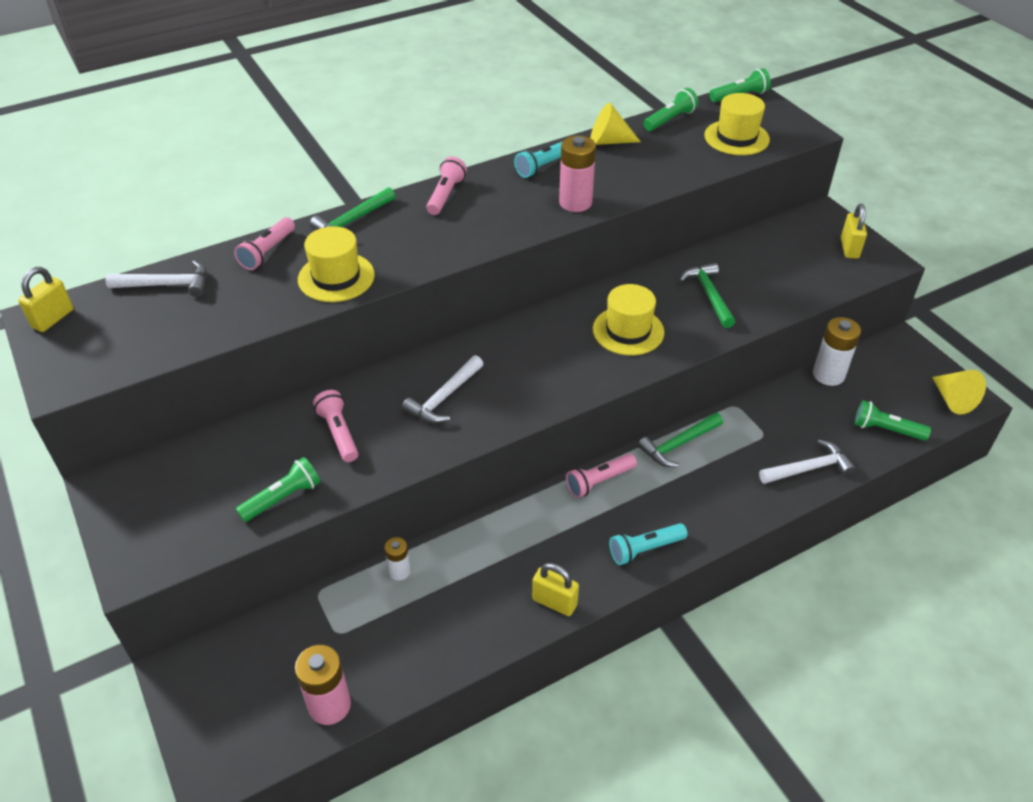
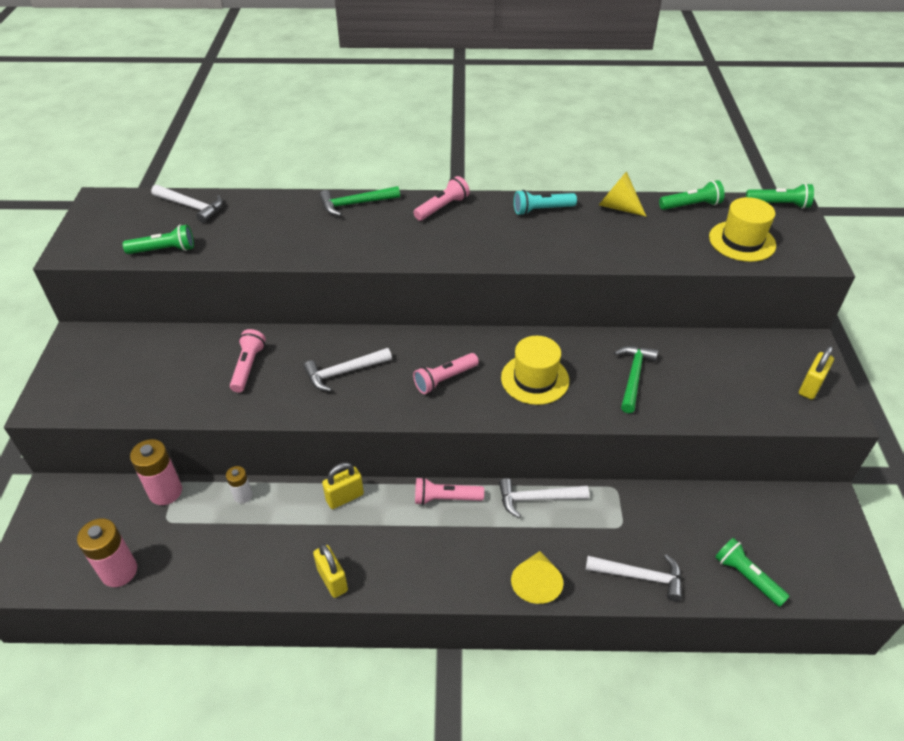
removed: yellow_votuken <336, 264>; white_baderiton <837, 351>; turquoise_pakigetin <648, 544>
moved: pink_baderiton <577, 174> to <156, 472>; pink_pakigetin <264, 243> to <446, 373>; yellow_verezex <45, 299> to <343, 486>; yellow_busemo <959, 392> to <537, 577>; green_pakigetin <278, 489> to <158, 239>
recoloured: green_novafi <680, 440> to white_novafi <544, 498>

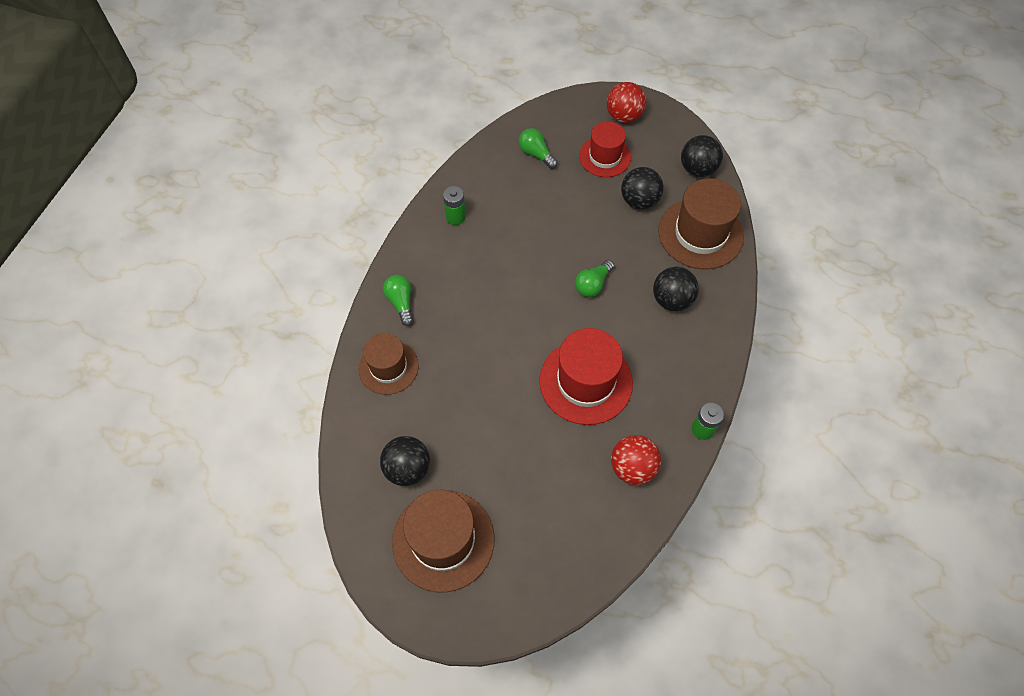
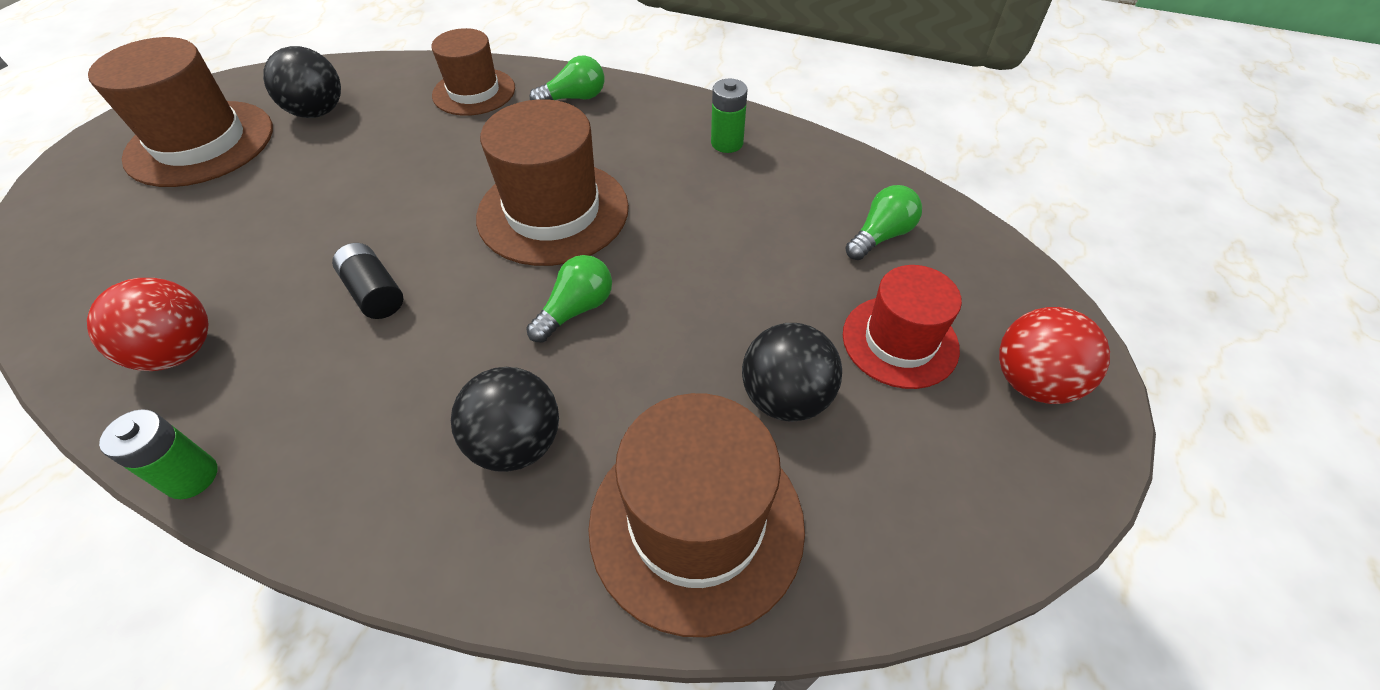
removed: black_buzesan <702, 156>
added: brown_votuken <552, 182>
replaced: red_votuken <586, 376> to black_baderiton <367, 281>
turned: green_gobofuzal <594, 278> = <569, 299> 90 degrees clockwise

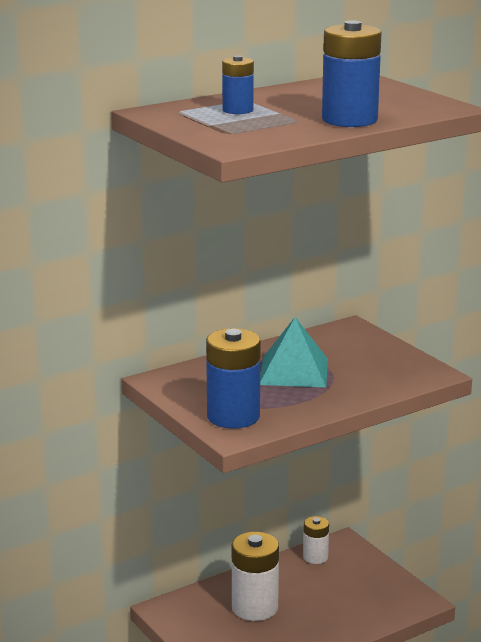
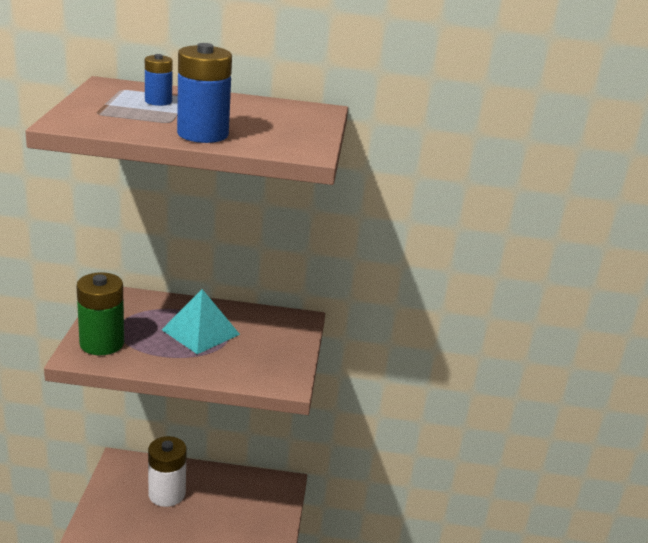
removed: white_baderiton <316, 540>
recoloured: blue_baderiton <233, 378> to green_baderiton <100, 314>

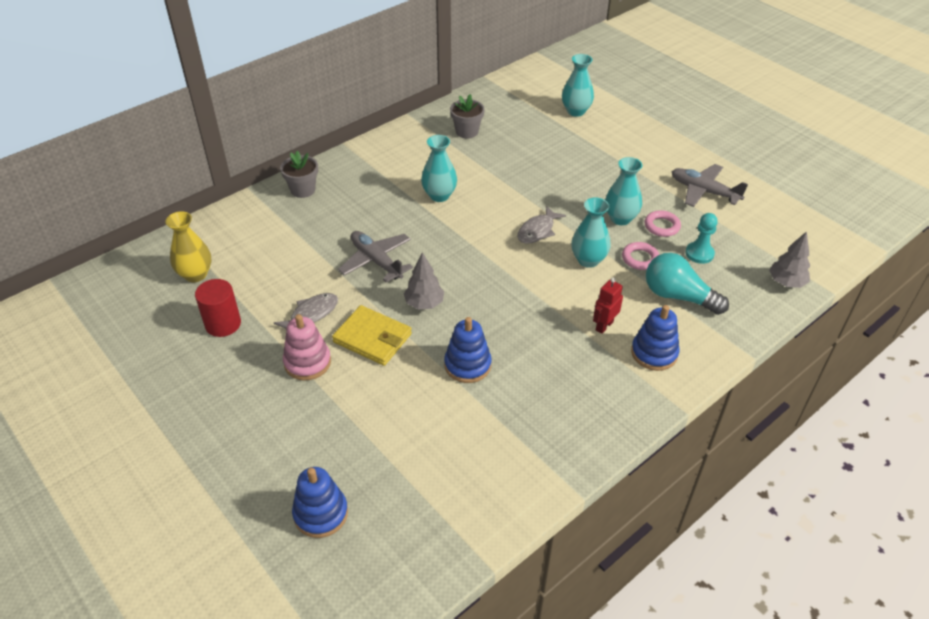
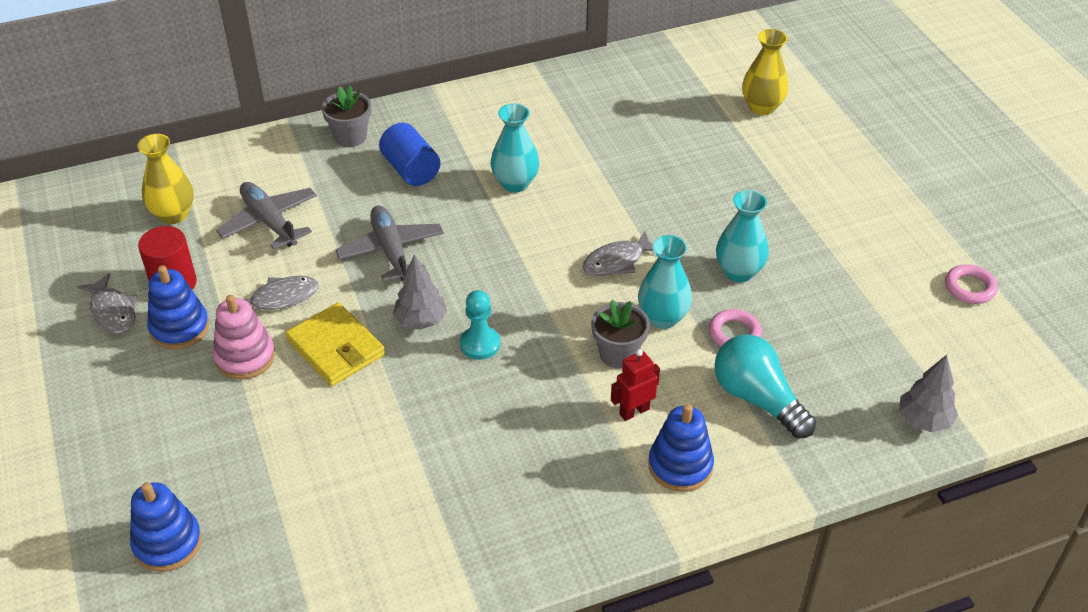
added: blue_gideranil <409, 154>; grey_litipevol <107, 303>
moved: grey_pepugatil <467, 116> to <620, 334>; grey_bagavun <709, 185> to <266, 216>; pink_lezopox <663, 223> to <971, 284>; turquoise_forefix <701, 238> to <480, 325>; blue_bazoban <468, 350> to <178, 307>
recoloured: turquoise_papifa <578, 85> to yellow_papifa <765, 72>

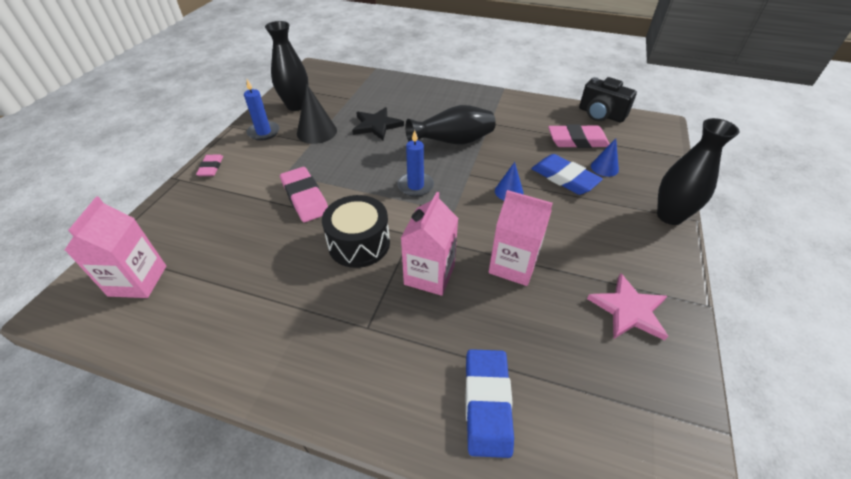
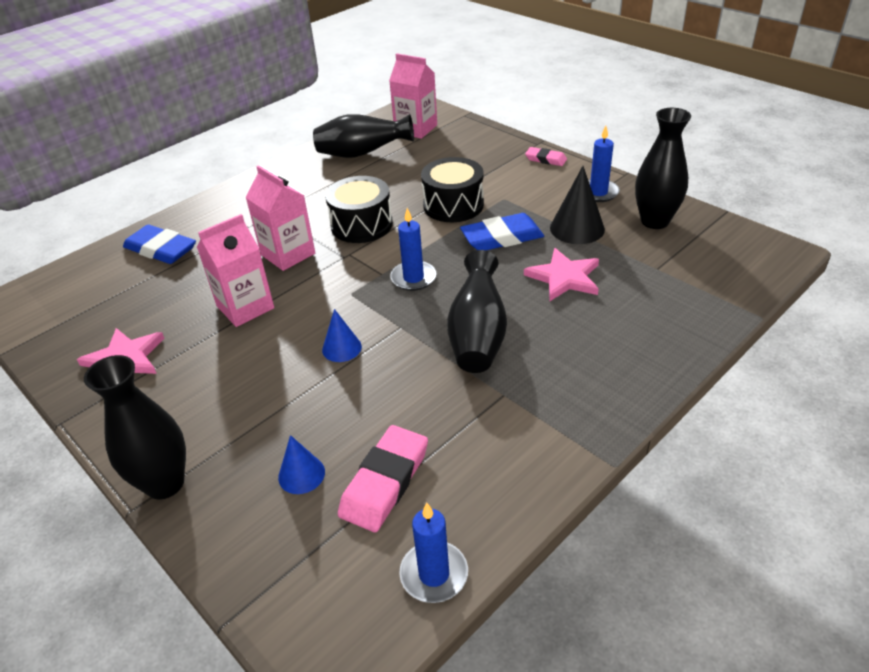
added: black_papifa <363, 136>
moved: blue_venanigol <567, 174> to <502, 231>
replaced: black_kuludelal <608, 99> to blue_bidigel <433, 552>; pink_venanigol <304, 194> to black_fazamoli <452, 189>
recoloured: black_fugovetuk <378, 123> to pink_fugovetuk <561, 274>

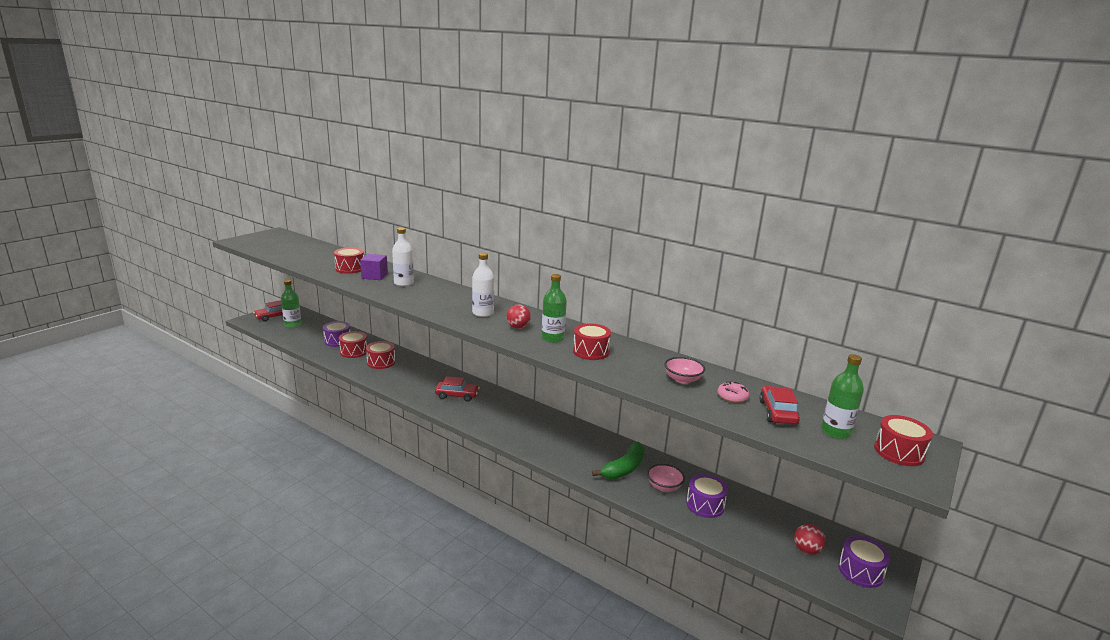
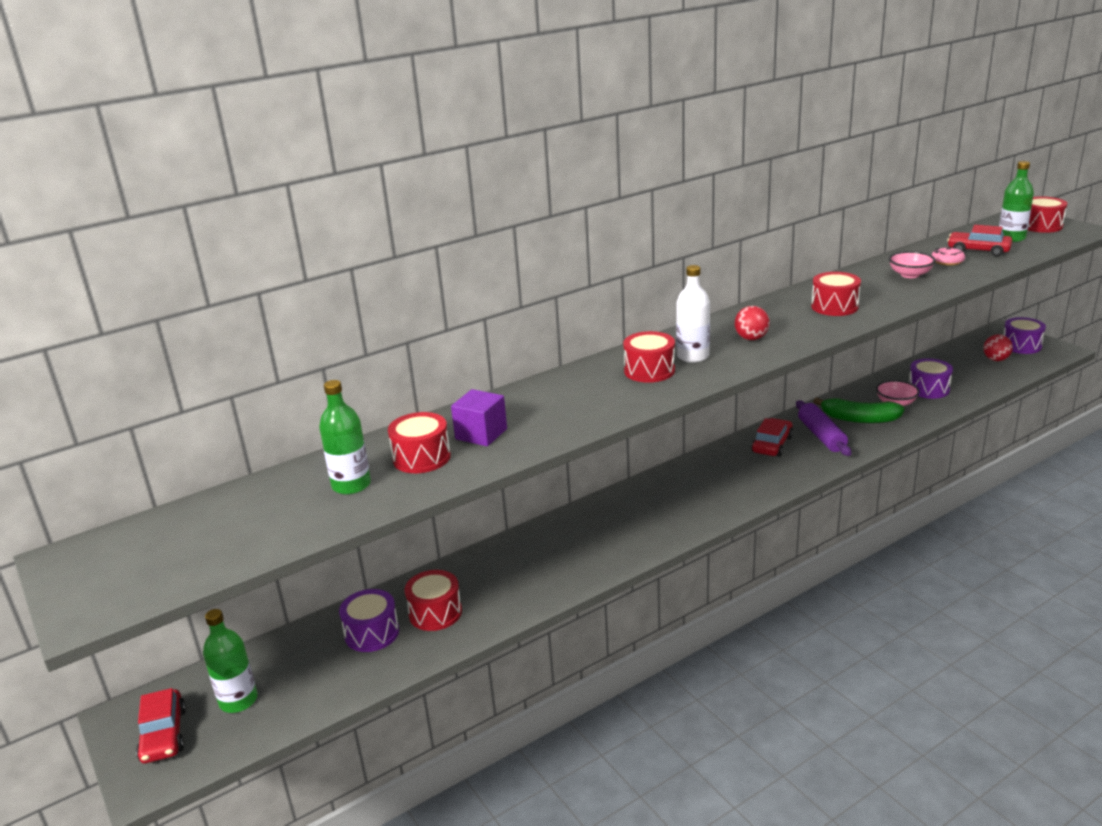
removed: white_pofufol <403, 257>
added: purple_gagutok <823, 428>
moved: green_pofufol <554, 308> to <345, 437>; red_fazamoli <380, 355> to <649, 357>; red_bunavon <457, 389> to <772, 437>
turned: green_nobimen <618, 460> = <859, 410> 135 degrees clockwise

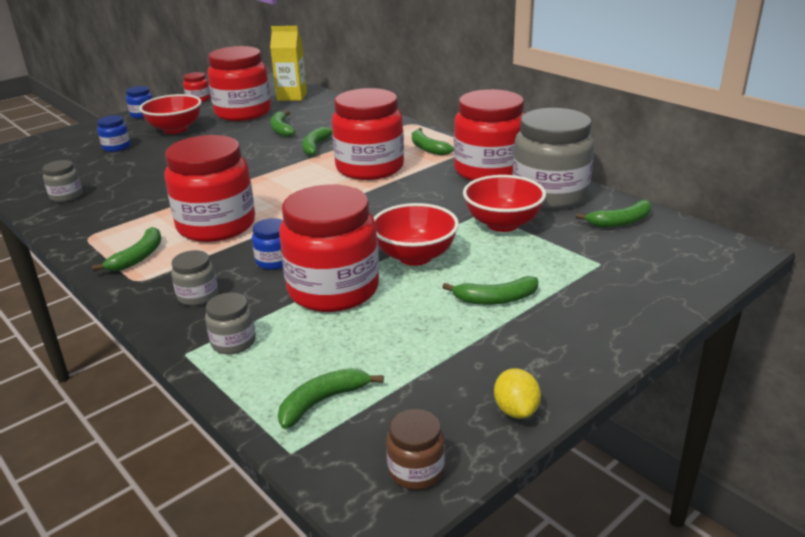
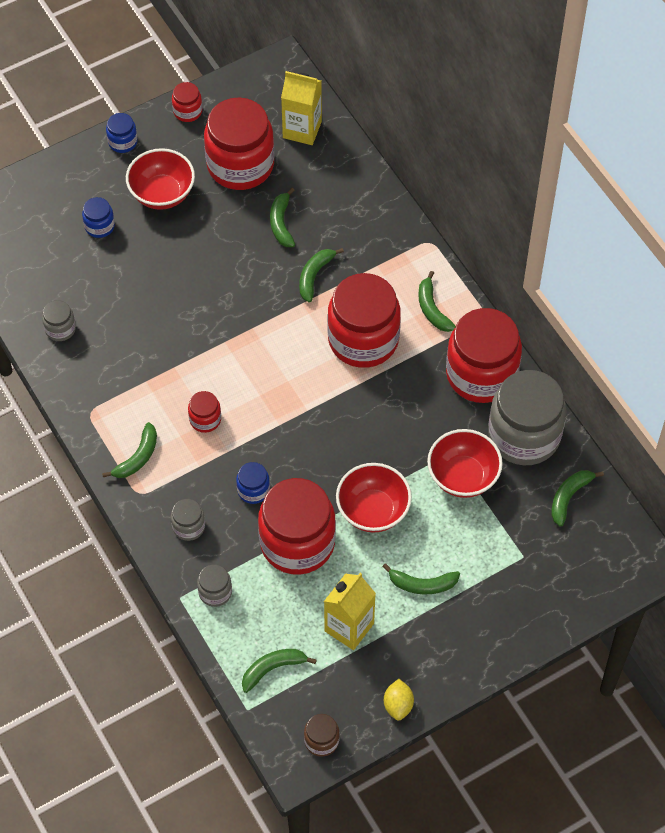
added: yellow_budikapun <350, 611>
turned: green_nobimen <613, 213> = <577, 498> 135 degrees clockwise
resized: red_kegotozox <209, 188> = <204, 412> x0.44

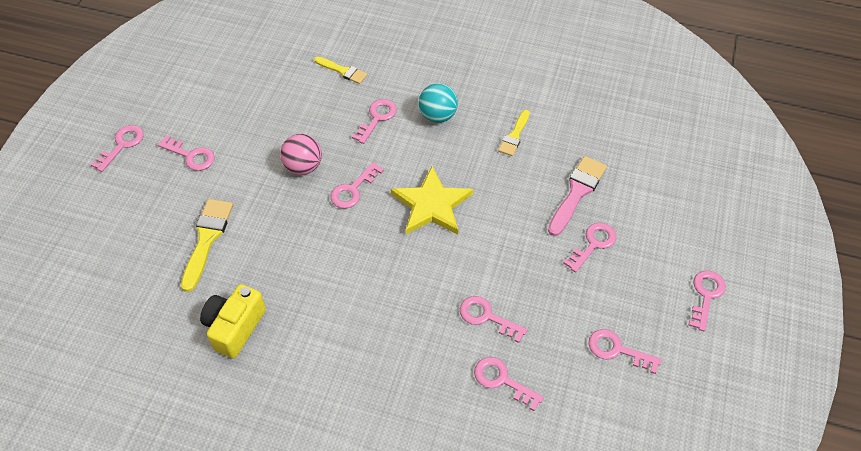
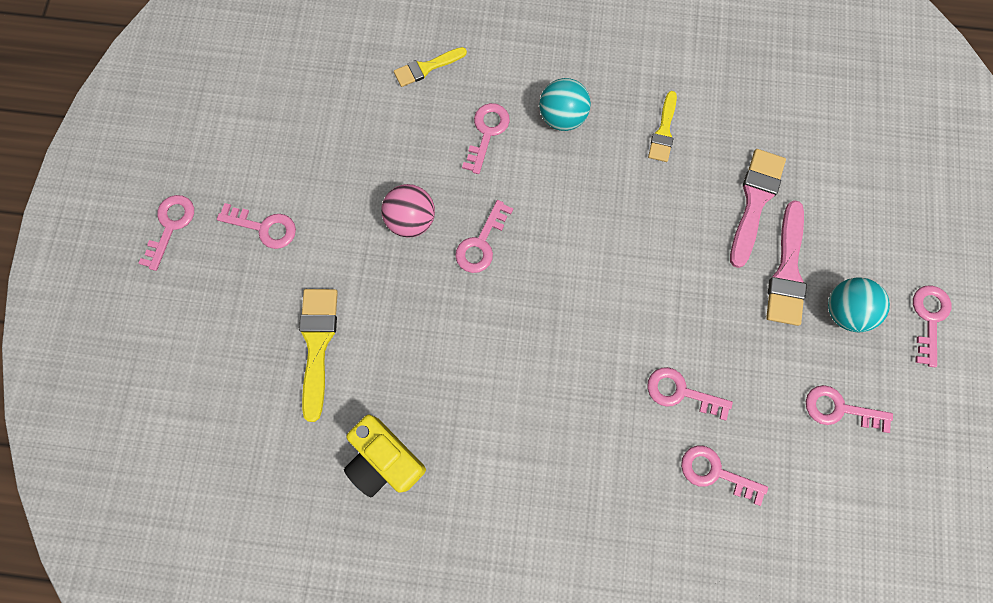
removed: yellow_fugovetuk <432, 200>
added: turquoise_buzesan <859, 304>
replaced: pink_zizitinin <590, 248> to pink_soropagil <786, 263>
turned: yellow_soropagil <340, 70> = <430, 67> 135 degrees clockwise; yellow_kuludelal <233, 321> = <385, 456> 60 degrees counterclockwise

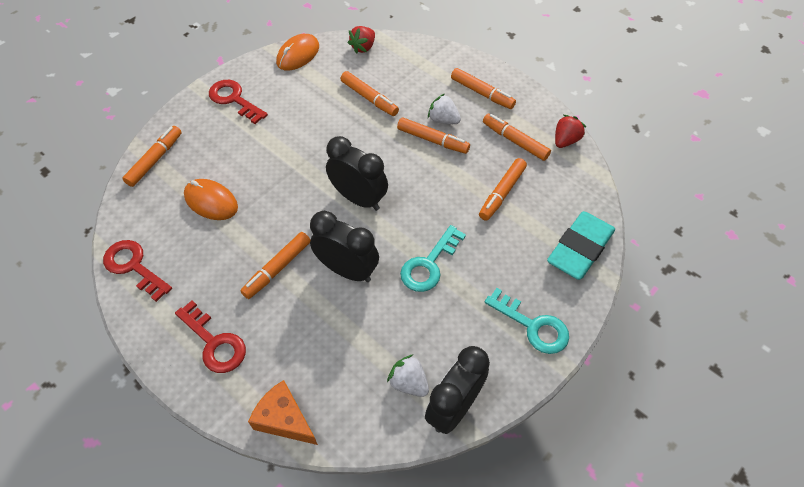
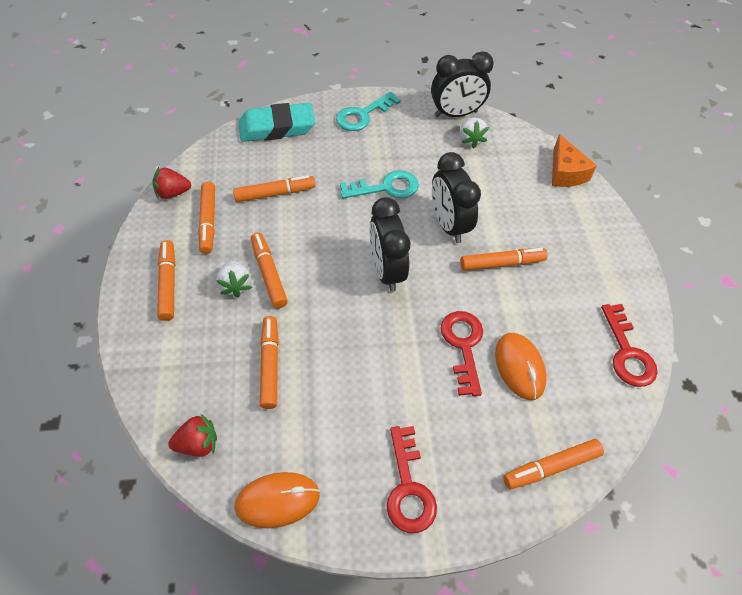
moved: red_zizitinin <210, 337> to <462, 353>
turned: turquoise_zizitinin <527, 321> = <368, 111> 120 degrees counterclockwise

